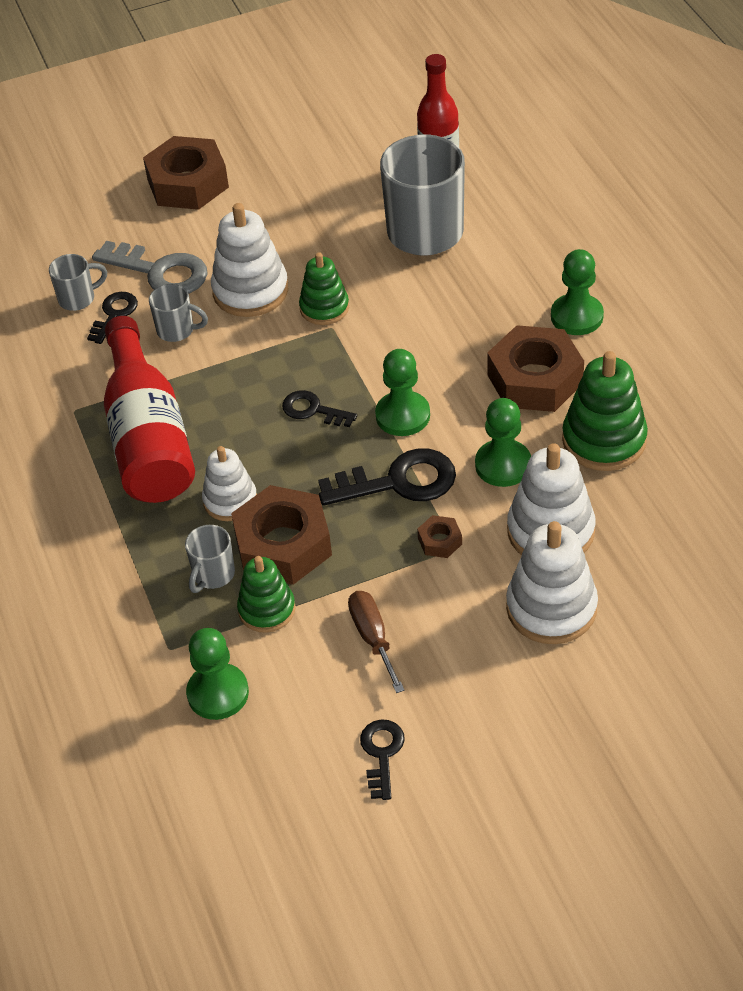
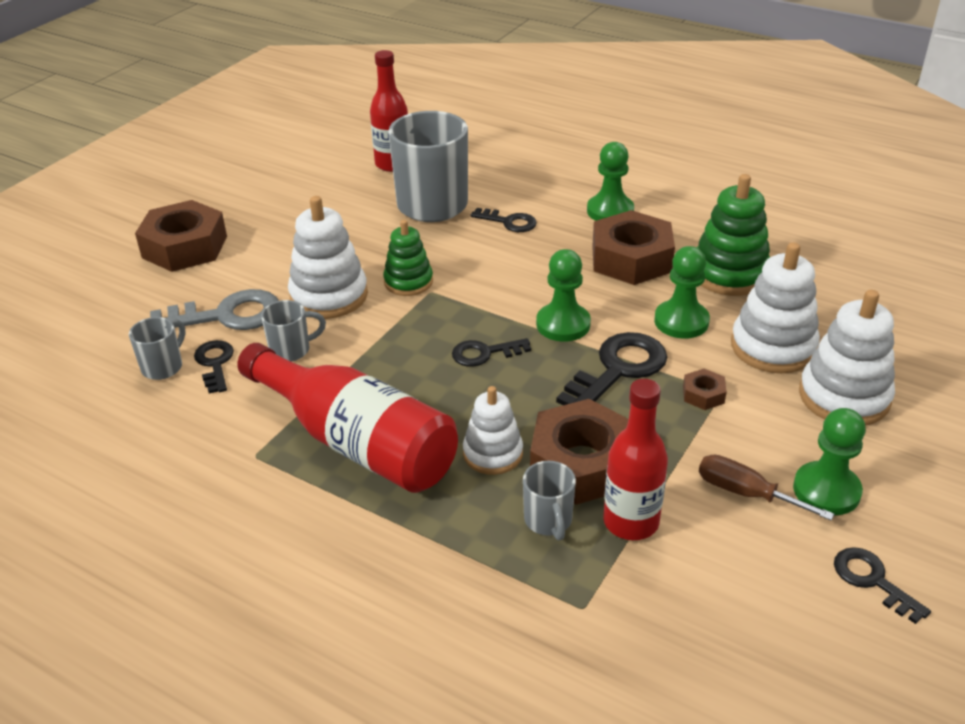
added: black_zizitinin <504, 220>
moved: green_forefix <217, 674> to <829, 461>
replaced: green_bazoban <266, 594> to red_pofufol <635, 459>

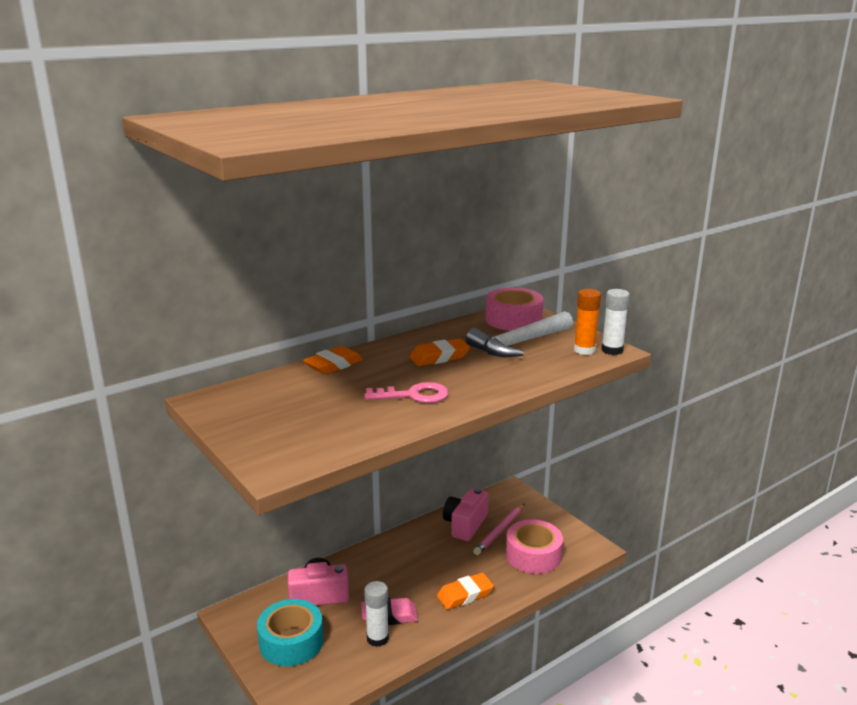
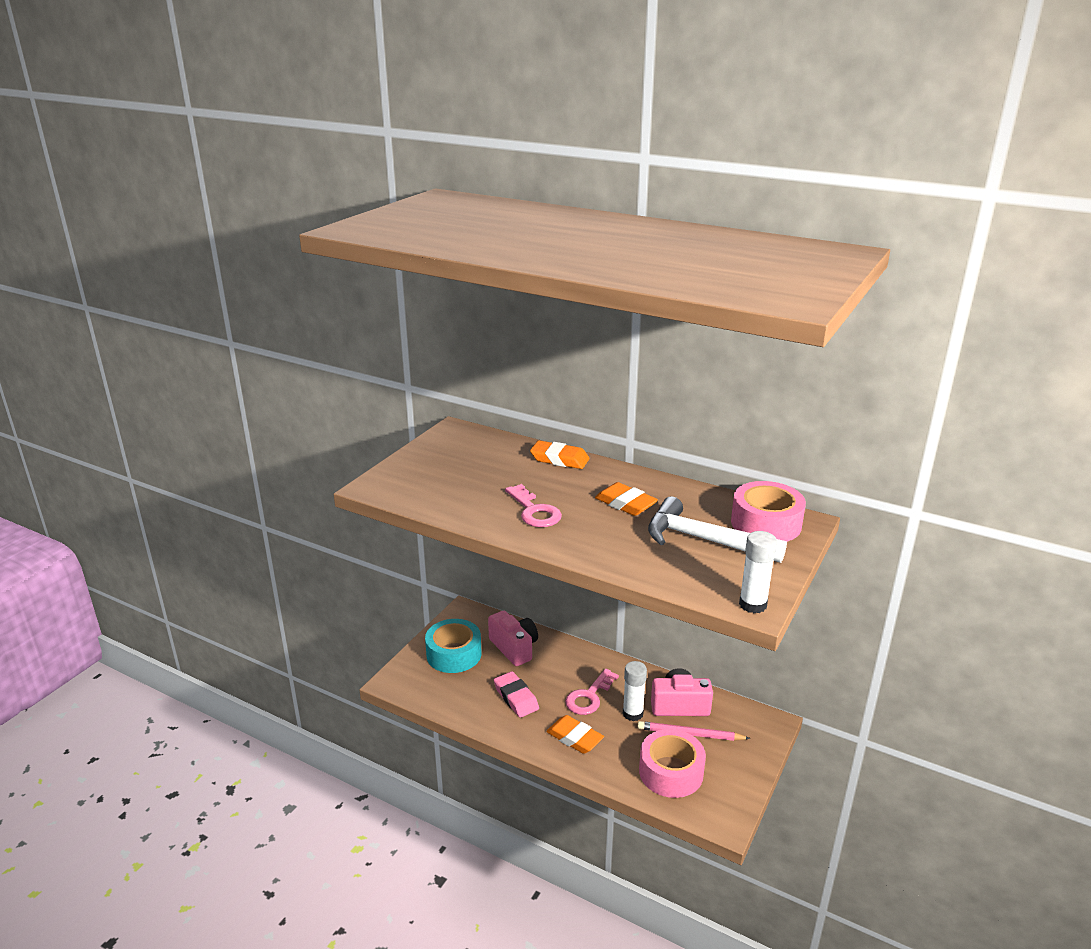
removed: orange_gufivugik <587, 322>
added: pink_zizitinin <592, 692>
moved: white_gufivugik <376, 614> to <635, 691>

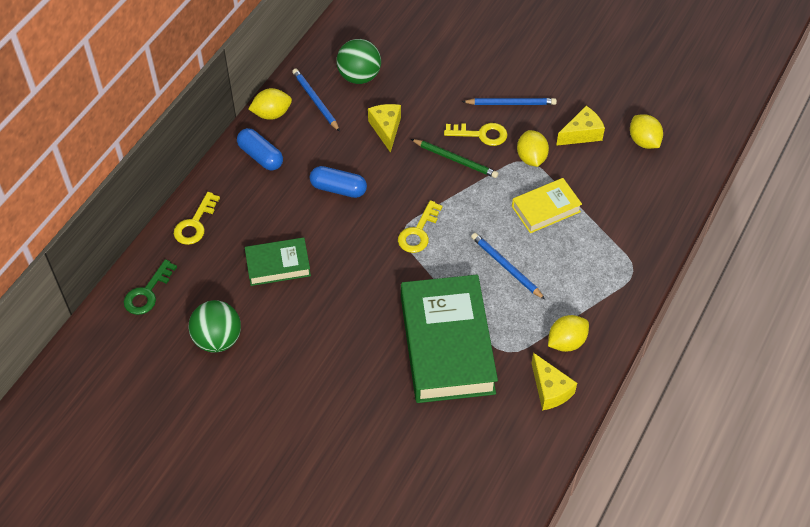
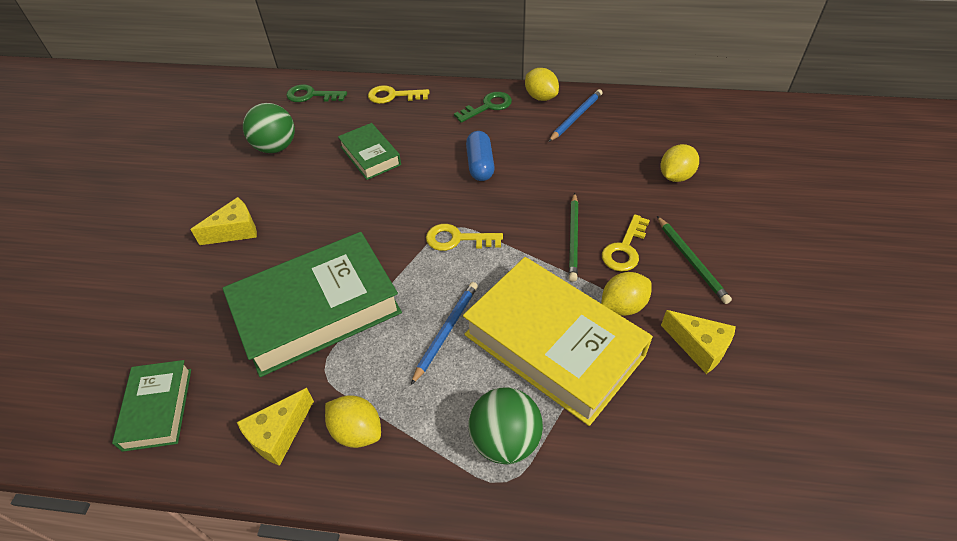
added: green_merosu <151, 406>
moved: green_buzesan <359, 61> to <505, 425>; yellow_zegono <384, 128> to <223, 221>; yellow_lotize <646, 131> to <679, 163>
replaced: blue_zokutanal <260, 149> to green_zizitinin <483, 107>
recoloured: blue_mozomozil <509, 101> to green_mozomozil <694, 260>
turned: yellow_zizitinin <476, 134> = <626, 243> 45 degrees clockwise
resized: yellow_merosu <547, 205> = <558, 341> x1.95

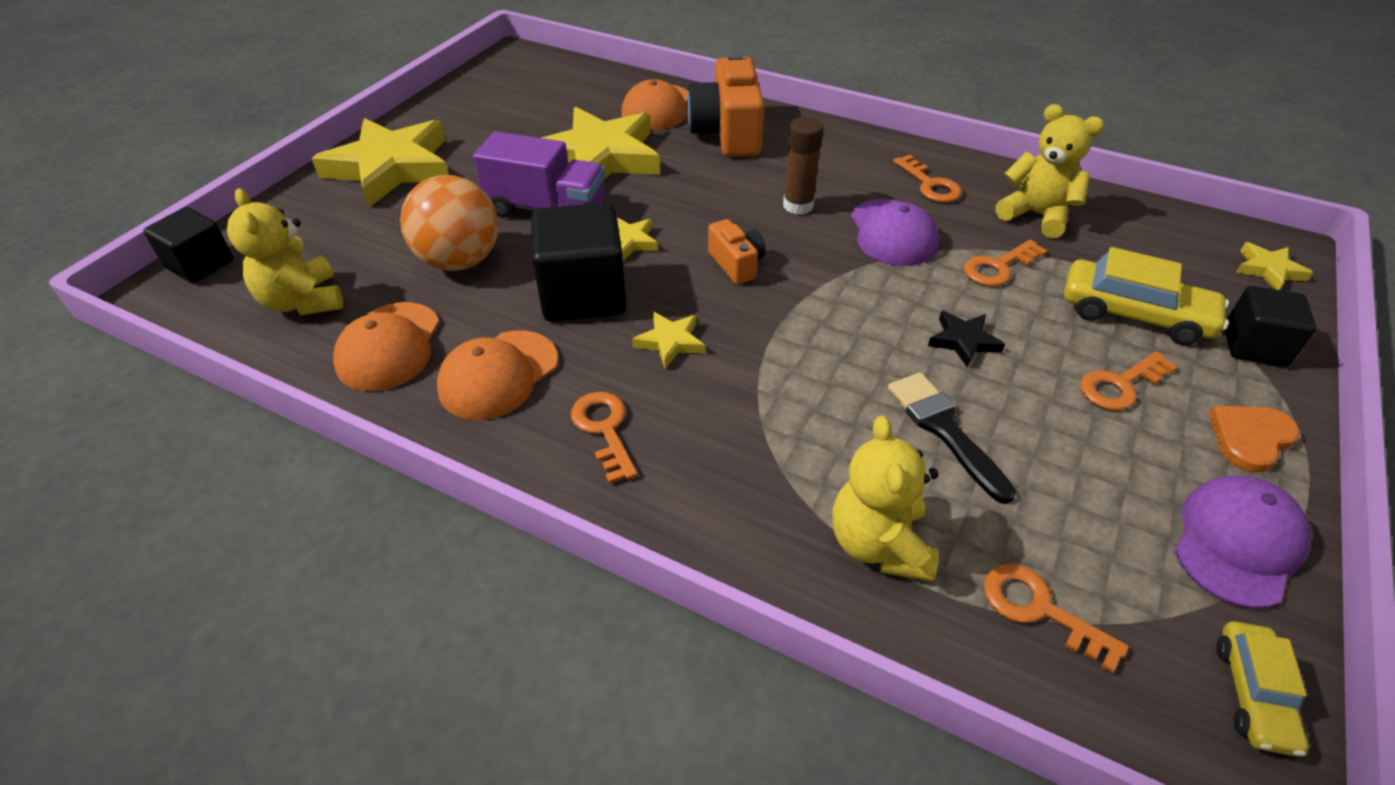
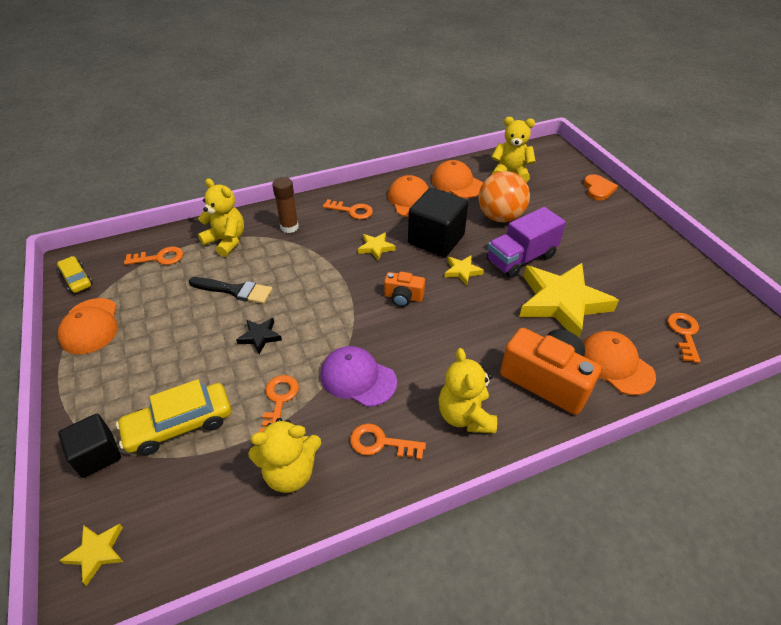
removed: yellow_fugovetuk <380, 162>; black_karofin <188, 245>
added: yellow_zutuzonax <467, 391>
moved: brown_gufivugik <803, 165> to <285, 205>; orange_zizitinin <1129, 381> to <684, 338>; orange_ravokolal <1254, 439> to <601, 187>
recoloured: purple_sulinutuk <1242, 542> to orange_sulinutuk <88, 326>

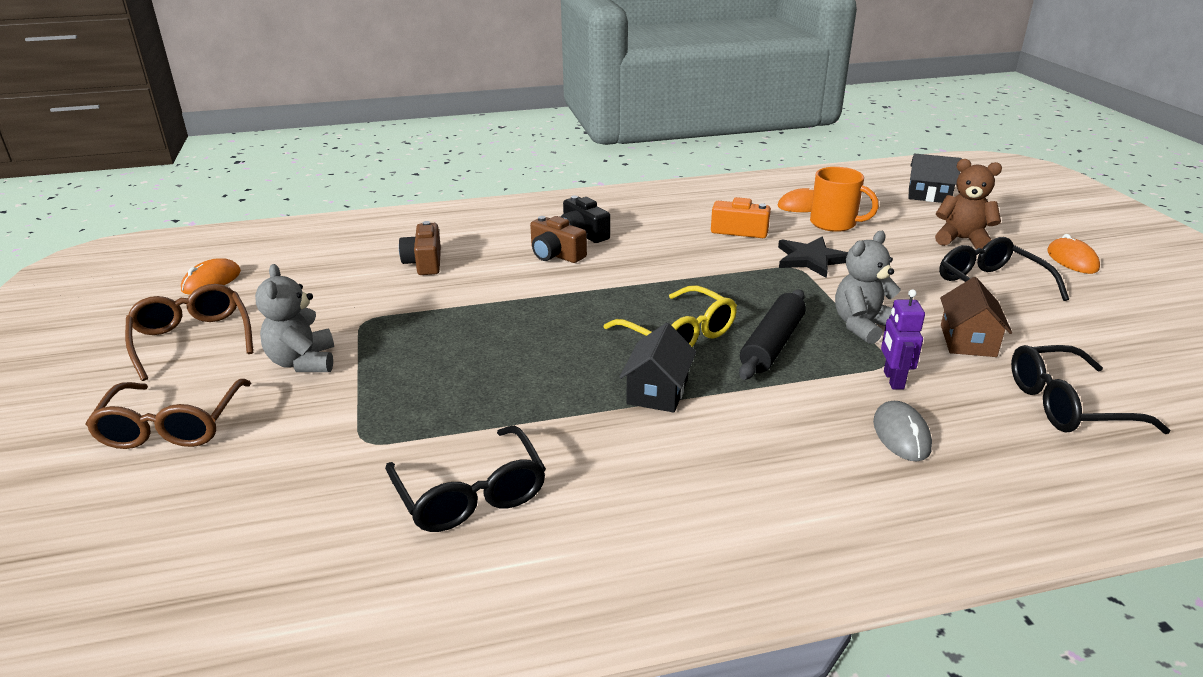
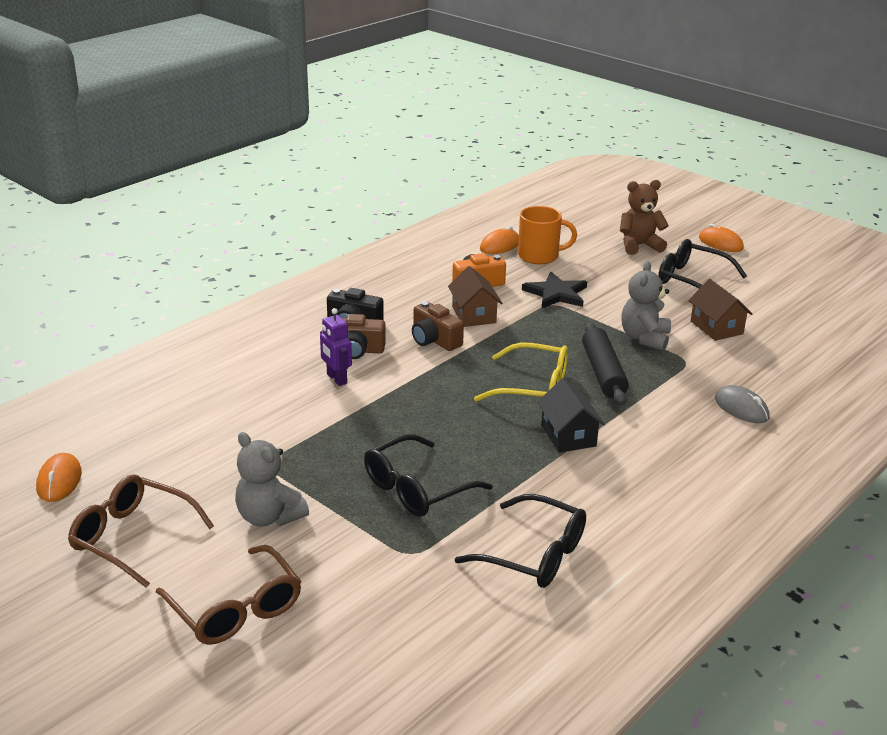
removed: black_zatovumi <935, 178>
added: brown_zatovumi <475, 296>
moved: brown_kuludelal <420, 248> to <438, 326>; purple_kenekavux <903, 339> to <336, 347>; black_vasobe <1090, 389> to <428, 475>

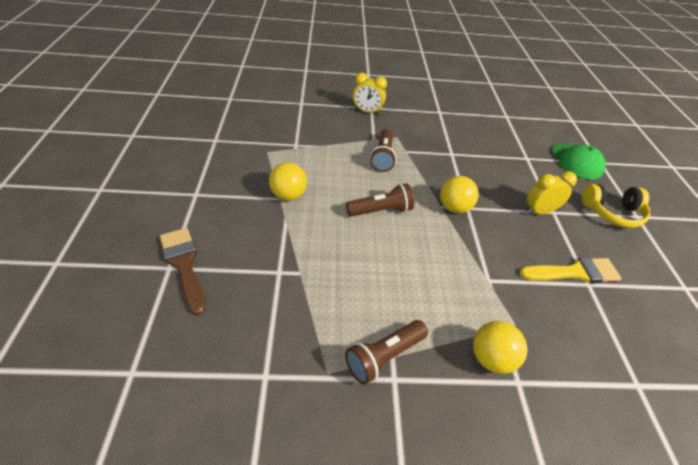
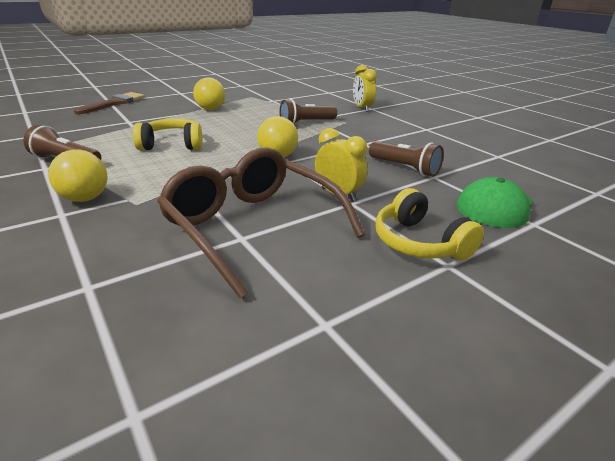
added: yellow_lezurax <167, 134>
moved: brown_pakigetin <380, 200> to <406, 159>
replaced: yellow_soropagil <570, 270> to brown_vasobe <261, 223>

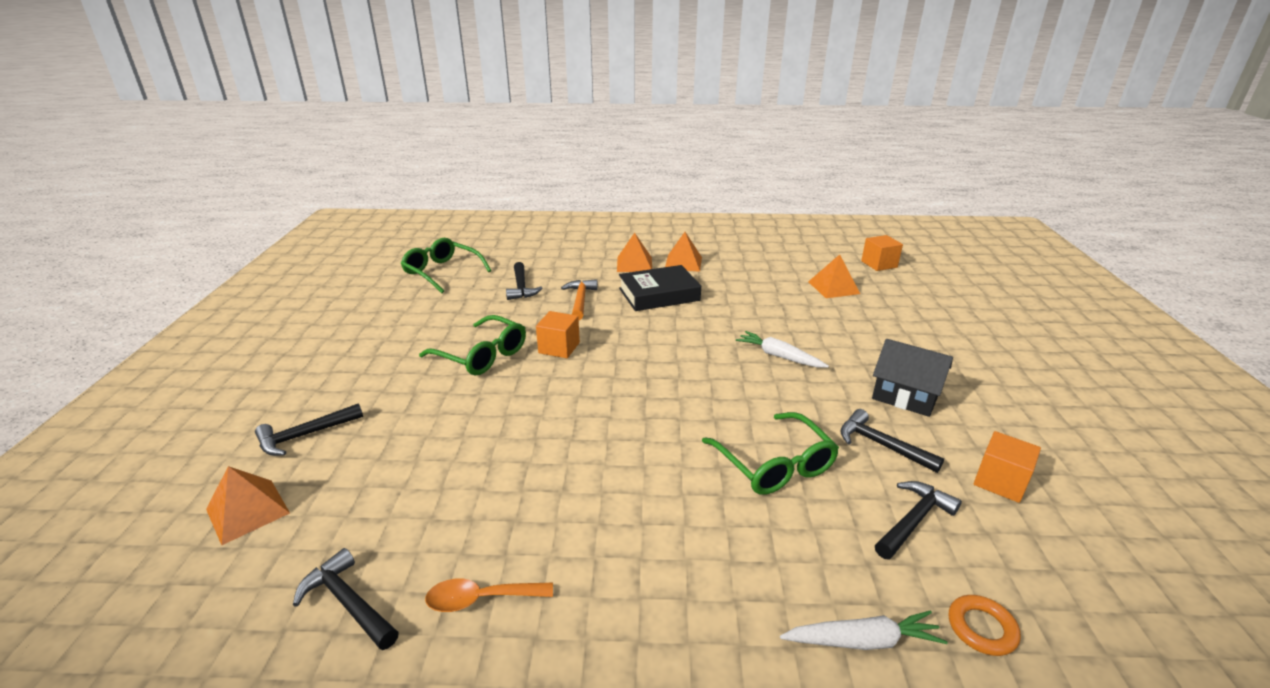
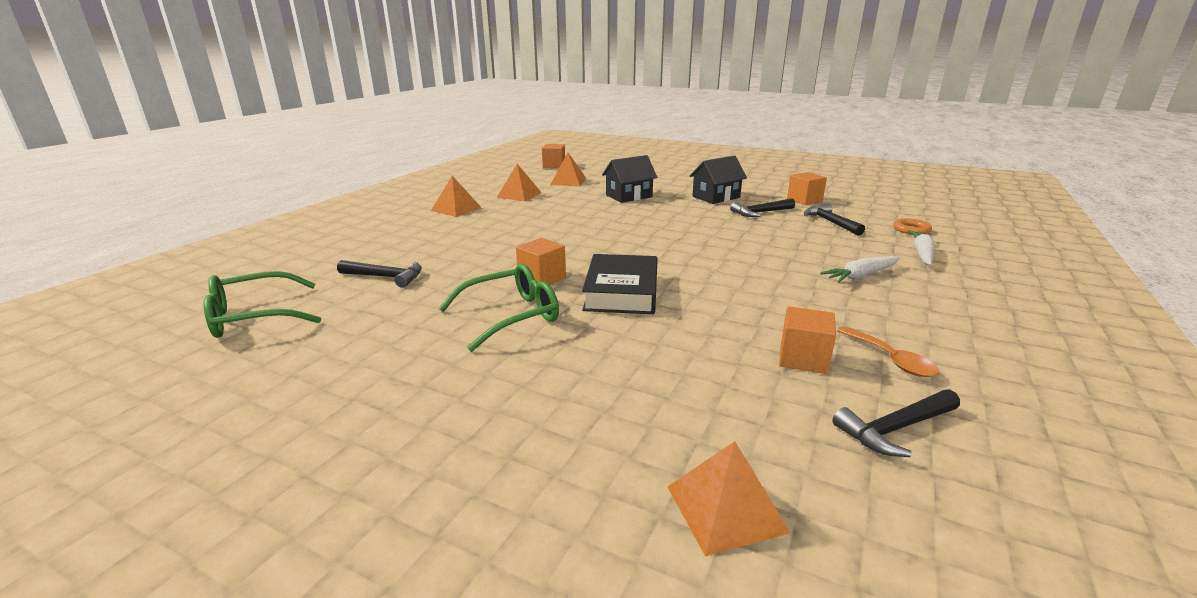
removed: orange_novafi <579, 299>; black_novafi <309, 429>; green_vasobe <770, 453>
added: black_zatovumi <629, 179>; orange_karofin <807, 340>
moved: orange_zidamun <634, 252> to <519, 182>; black_merosu <660, 288> to <620, 284>; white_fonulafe <782, 349> to <860, 269>
turned: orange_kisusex <489, 595> = <887, 351> 45 degrees counterclockwise

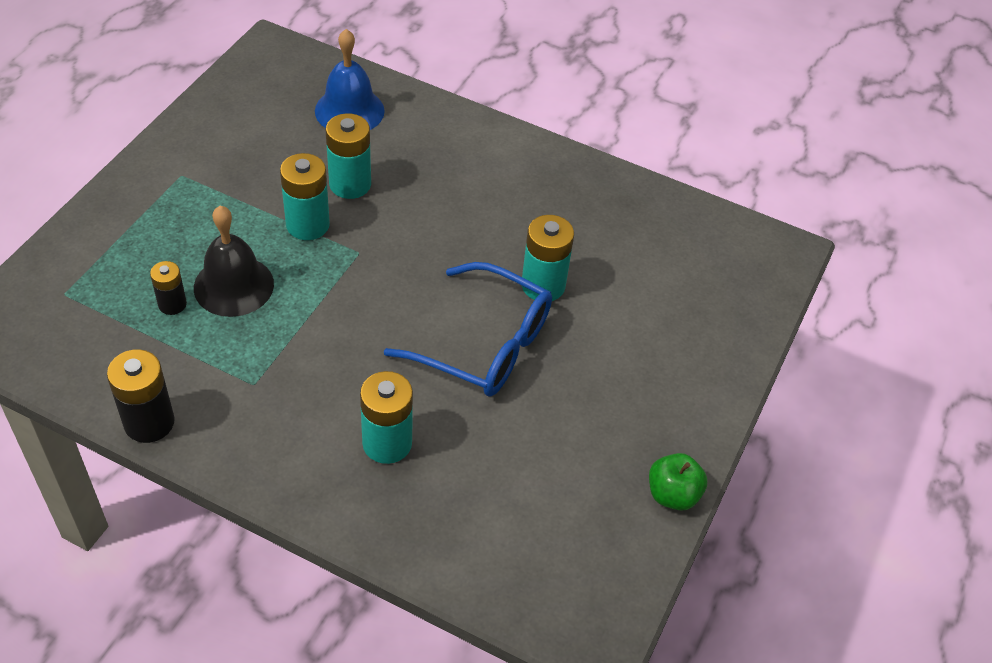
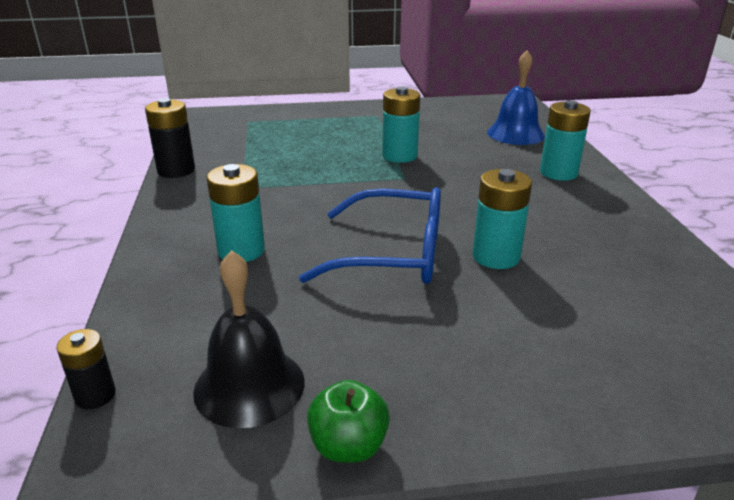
moved: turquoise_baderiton <348, 156> to <565, 140>; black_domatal <234, 261> to <249, 339>; black_baderiton <168, 288> to <86, 369>
turned: blue_vasobe <468, 329> = <370, 235> 75 degrees counterclockwise

